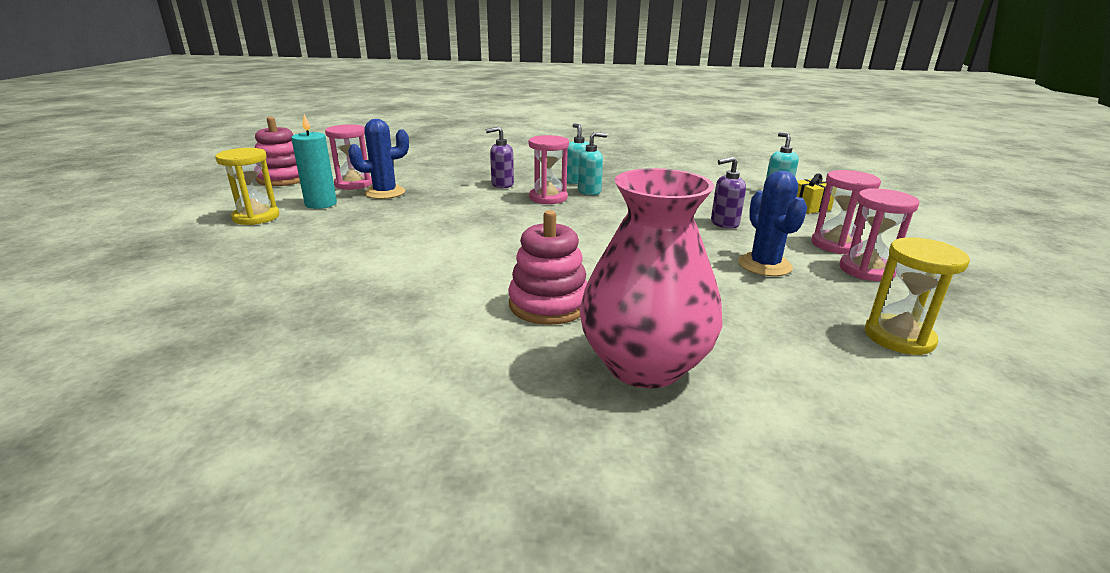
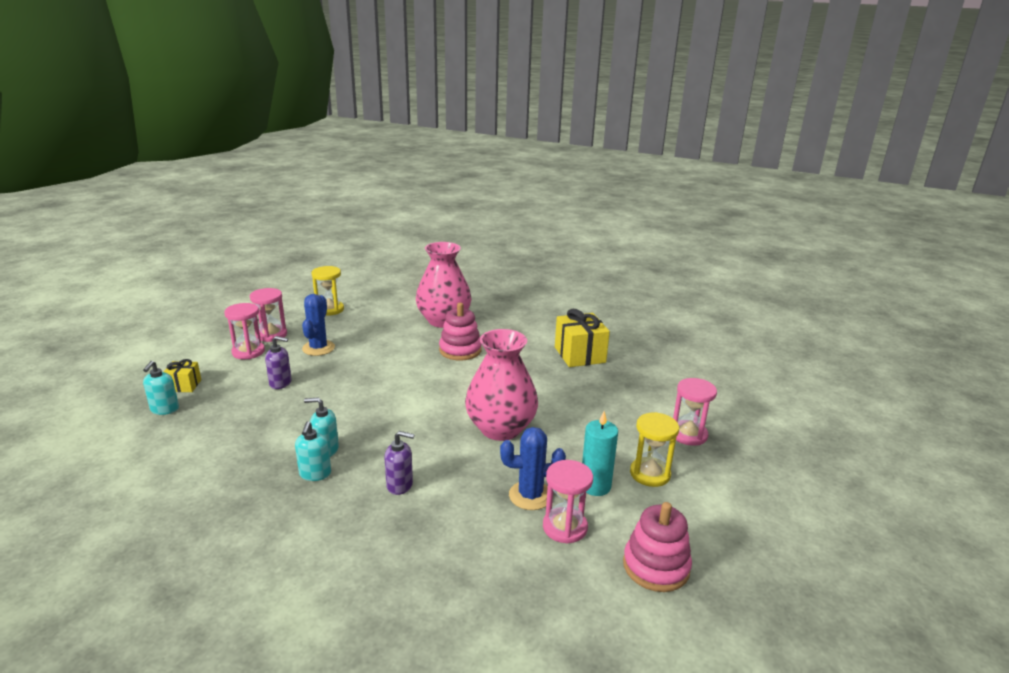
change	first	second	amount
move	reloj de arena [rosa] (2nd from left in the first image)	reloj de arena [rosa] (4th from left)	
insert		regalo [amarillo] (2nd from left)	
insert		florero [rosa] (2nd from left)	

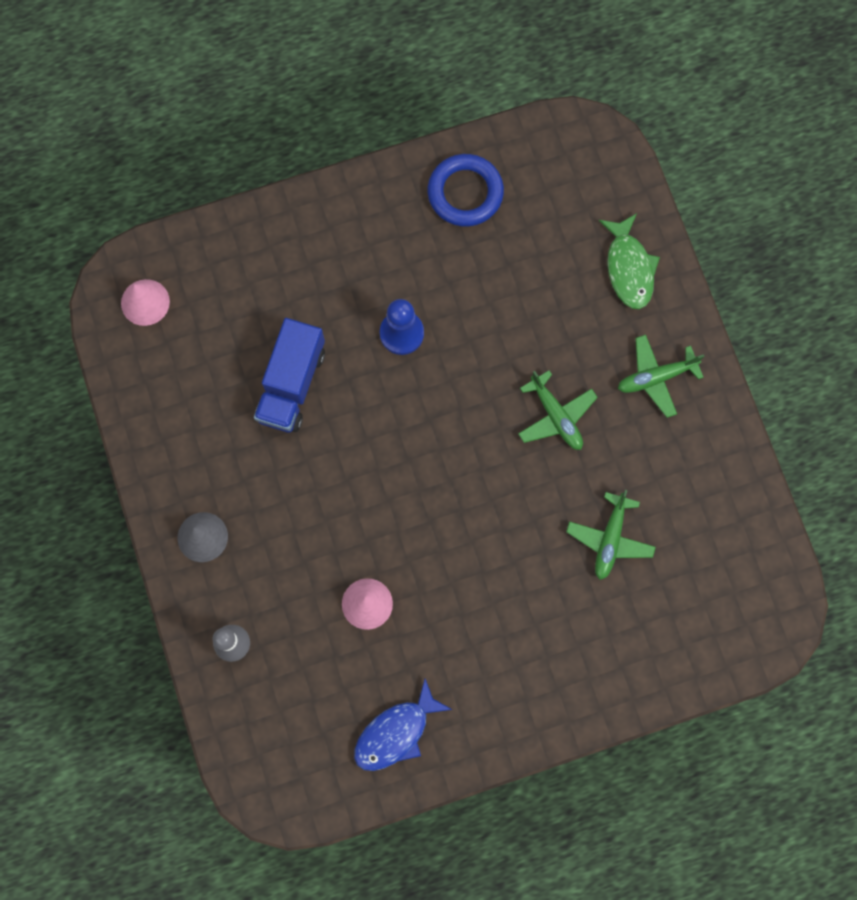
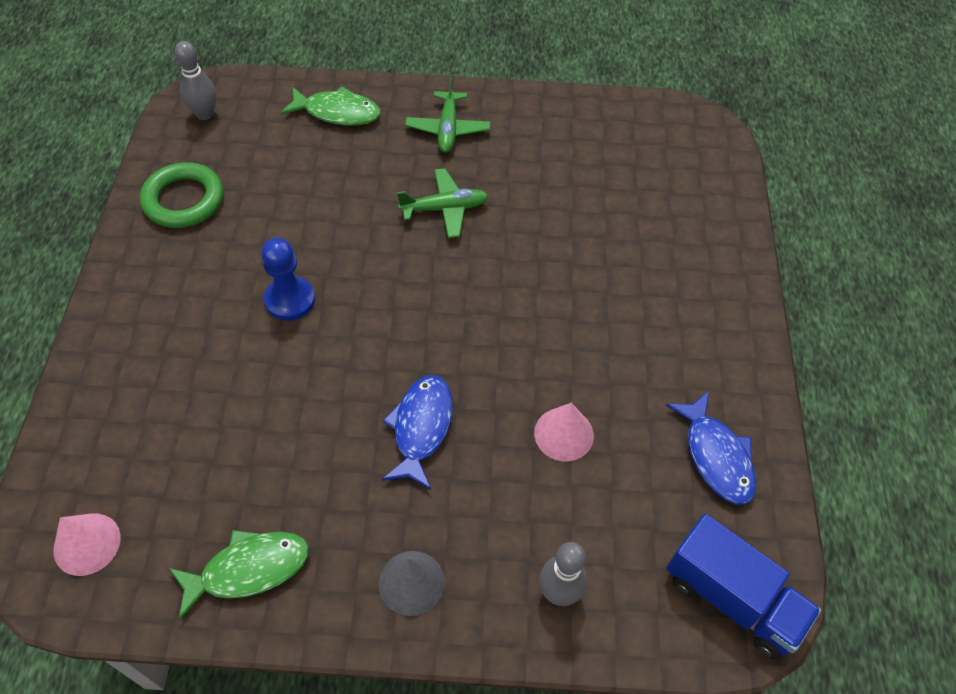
change	first	second	amount
recolor	anillo [azul]	anillo [verde]	
move	camión [azul]		
delete	avión [verde] (2nd from left)		
insert		bolo [gris] (1st from left)	
insert		pez [azul] (1st from left)	
insert		pez [verde] (1st from left)	

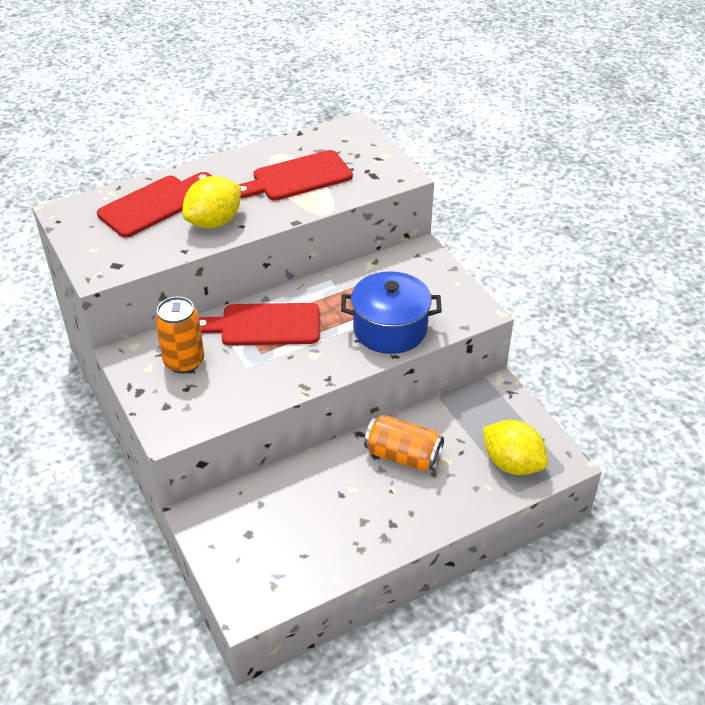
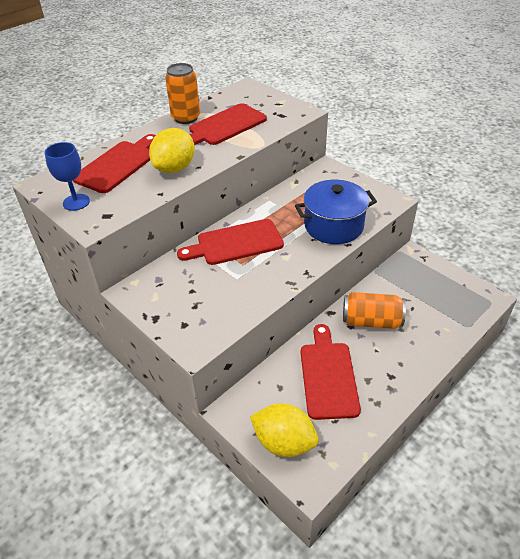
change	first	second	amount
move	lata [naranja] (1st from left)		
move	limón [amarillo] (2nd from left)		
insert		copa [azul]	
insert		tabla de cortar [rojo] (4th from left)	

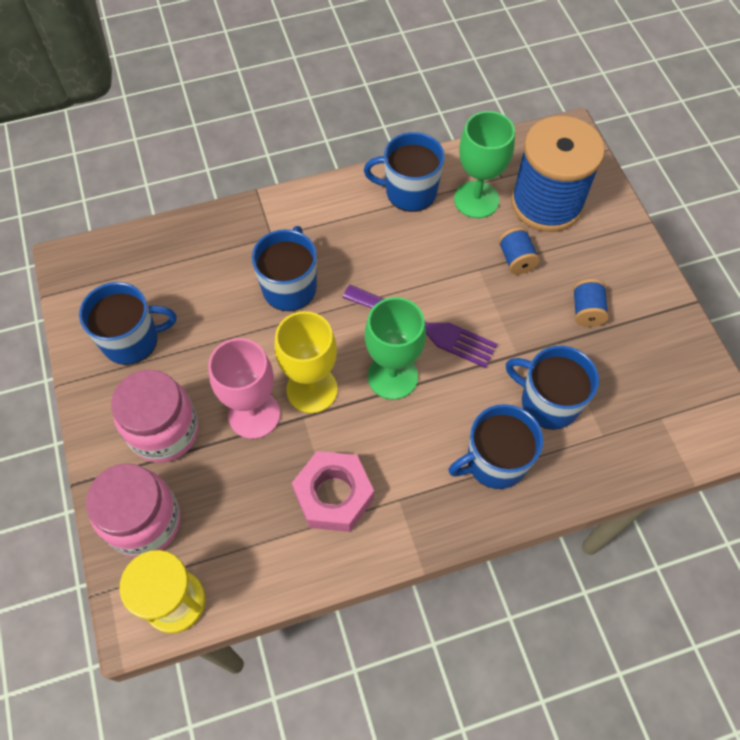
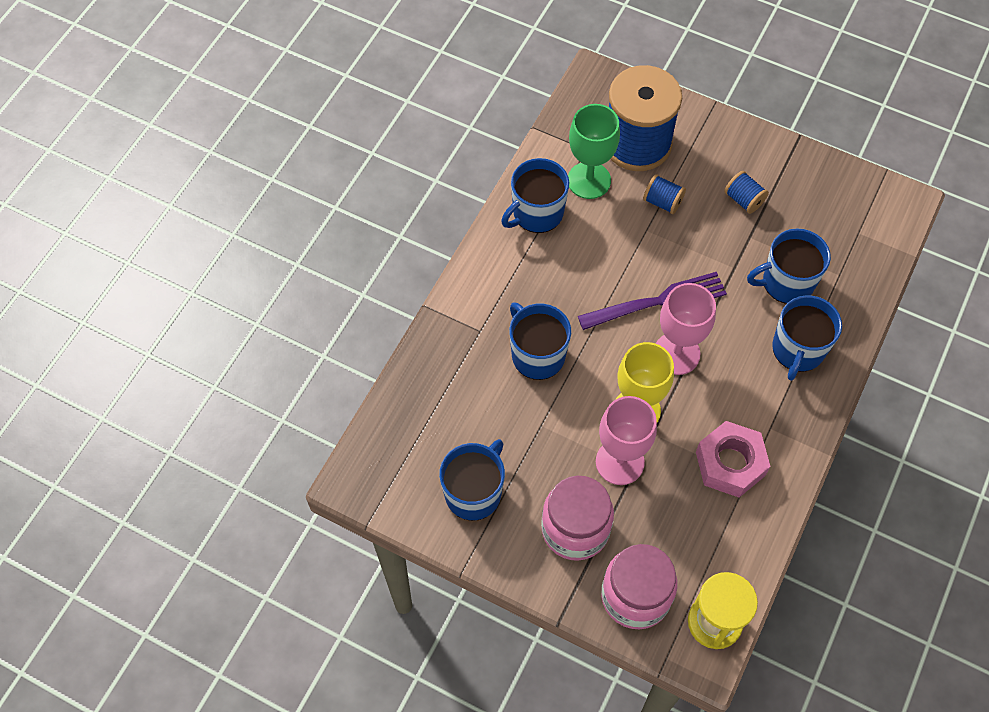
change	first	second	amount
recolor	copa [verde] (1st from left)	copa [rosa] (2nd from left)	

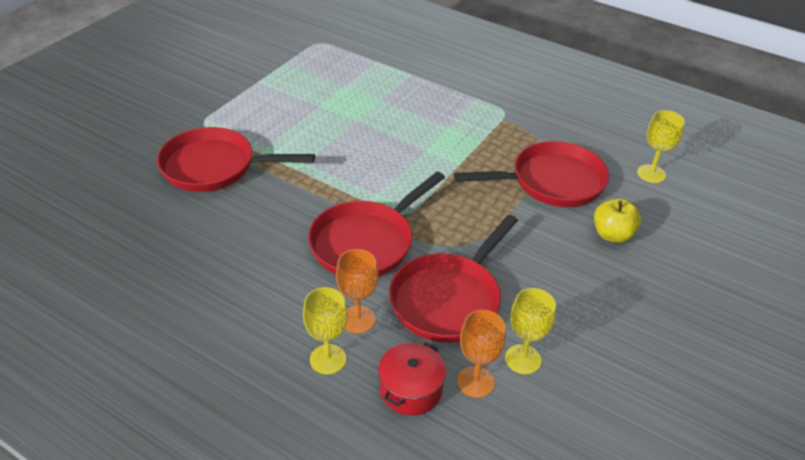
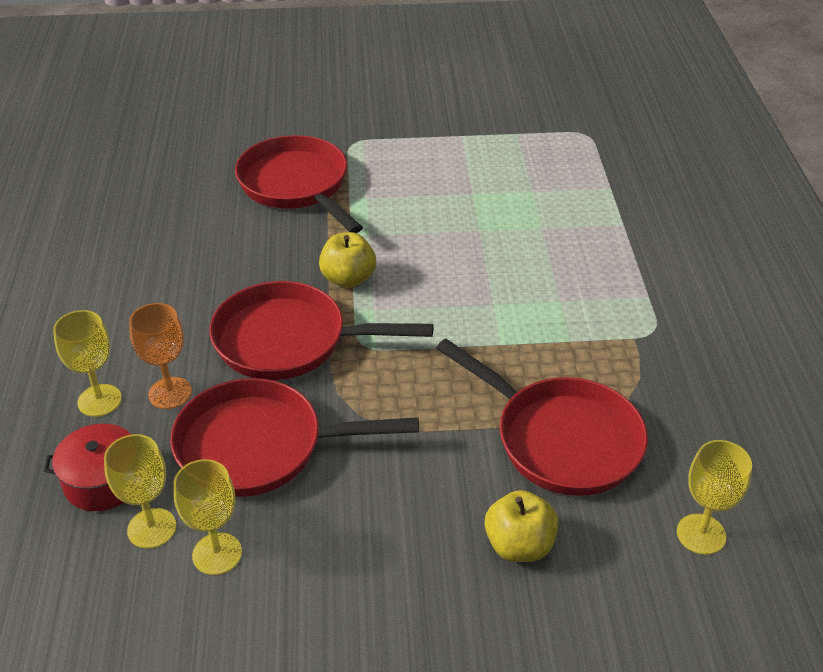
change	first	second	amount
recolor	copa [naranja] (2nd from left)	copa [amarillo] (2nd from left)	
insert		manzana [amarillo] (1st from left)	

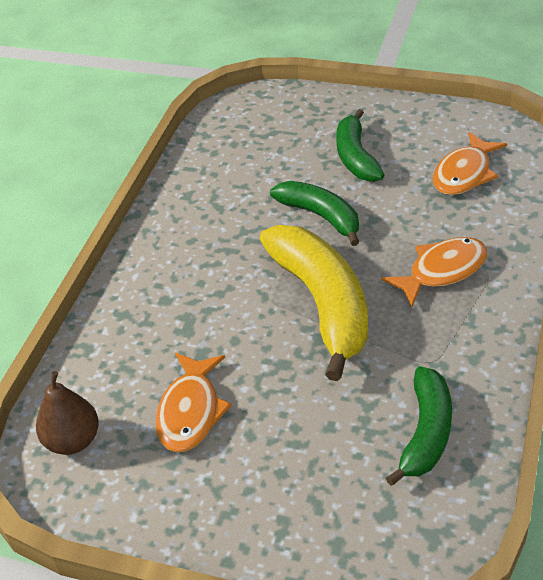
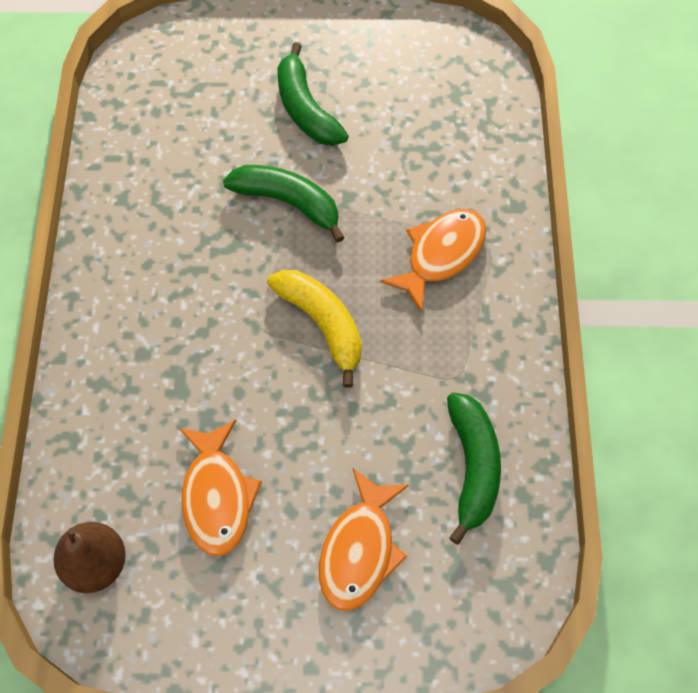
change	first	second	amount
move	pez [naranja] (3rd from left in the first image)	pez [naranja] (2nd from left)	
resize	plátano [amarillo]		x0.61

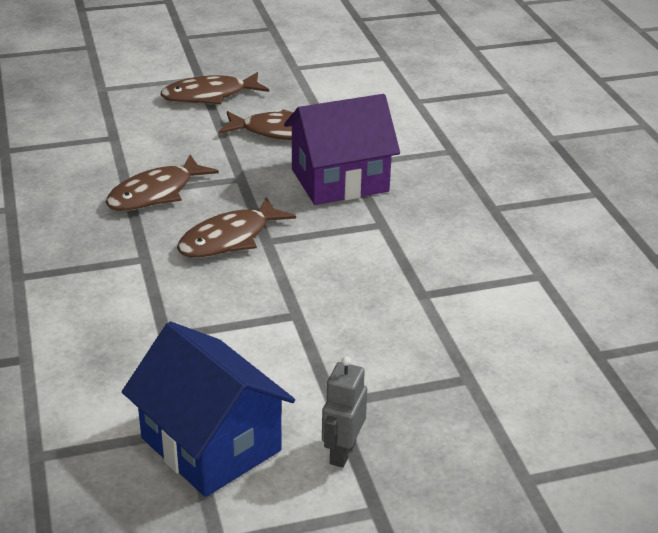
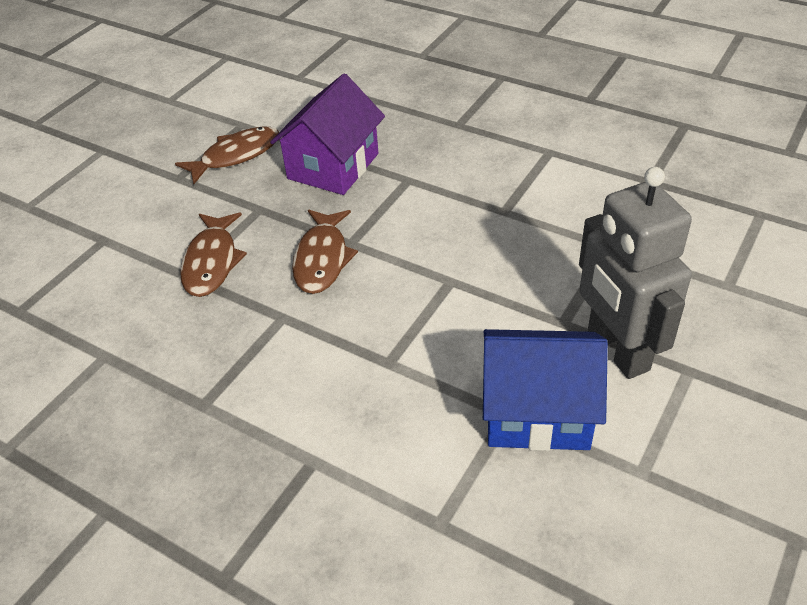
change	first	second	amount
delete	pez [marrón] (2nd from left)		
resize	robot [gris]		x2.09

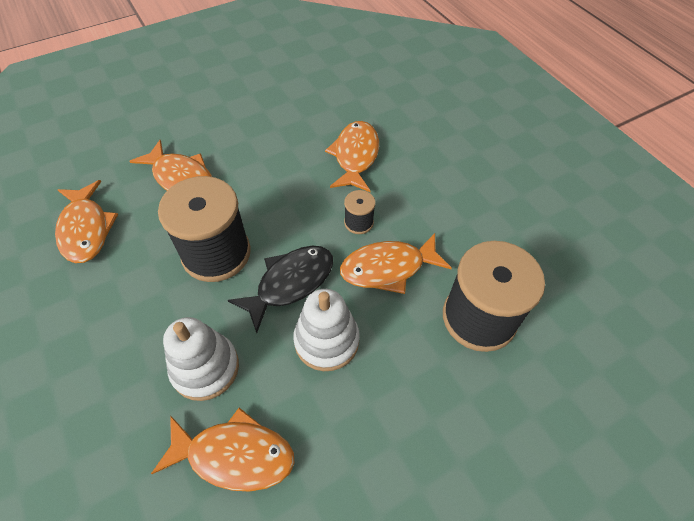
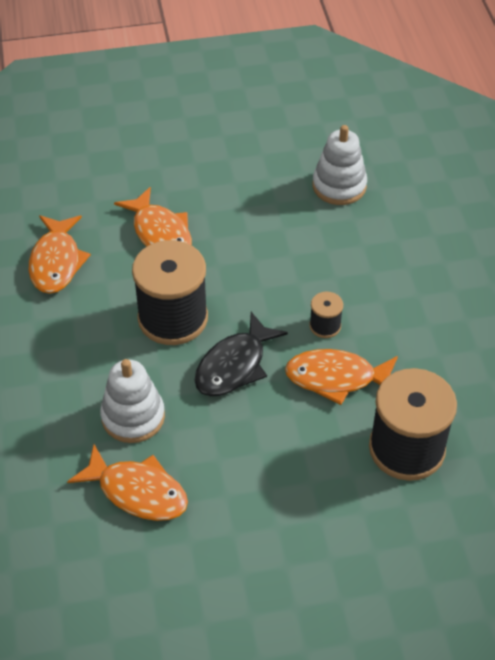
change	first	second	amount
delete	pez [naranja] (4th from left)		
rotate	pez [negro]		150 degrees clockwise
move	juguete apilable [blanco] (2nd from left)		

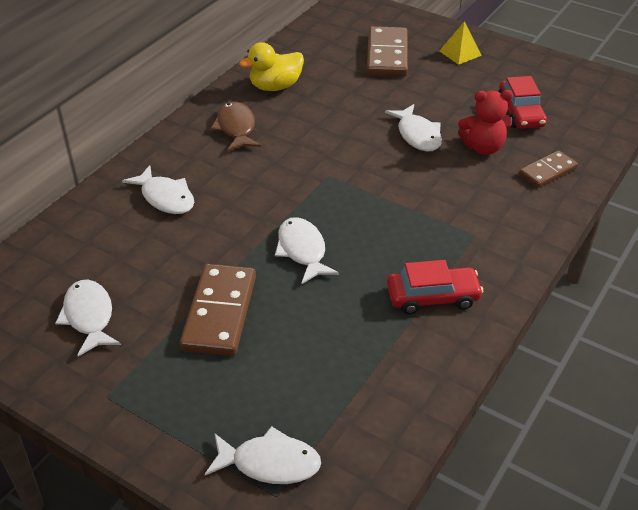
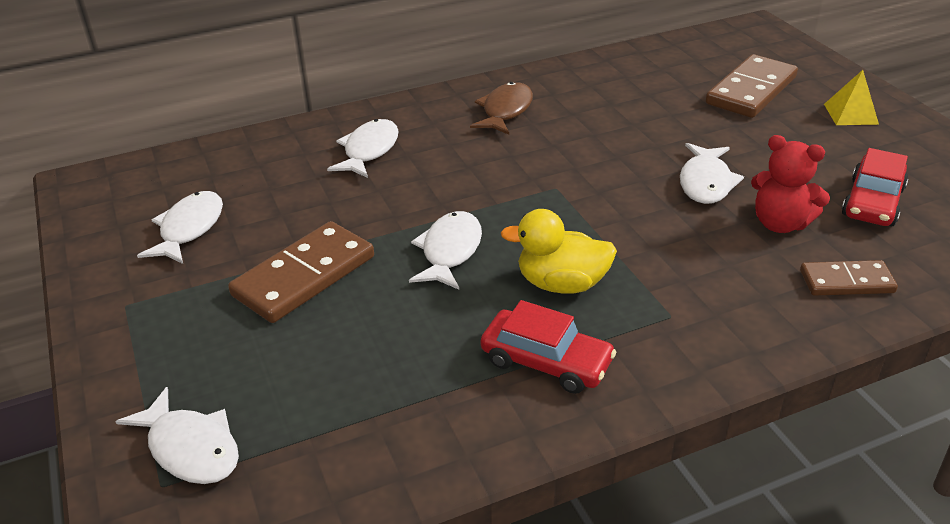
change	first	second	amount
move	pato [amarillo]		
rotate	pez [blanco] (2nd from left in the first image)	pez [blanco] (3rd from left)	150 degrees counterclockwise

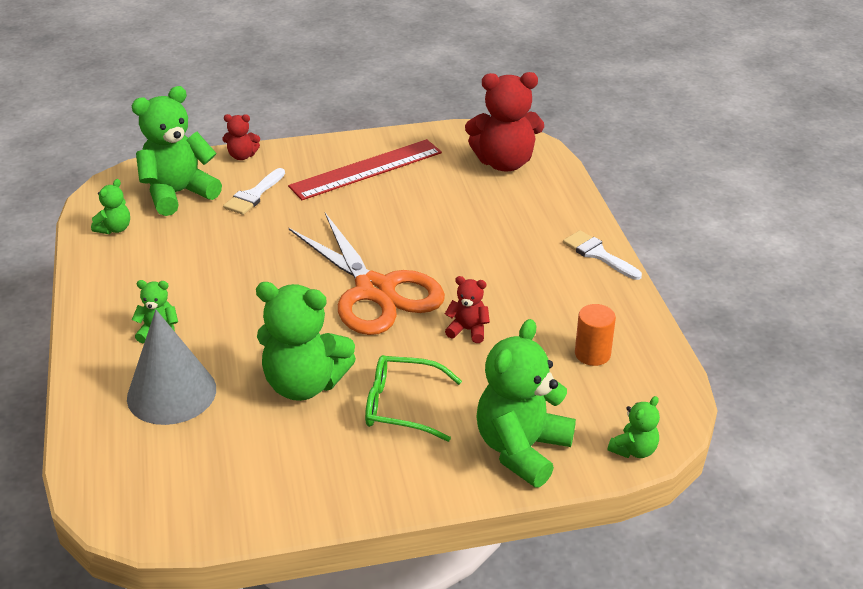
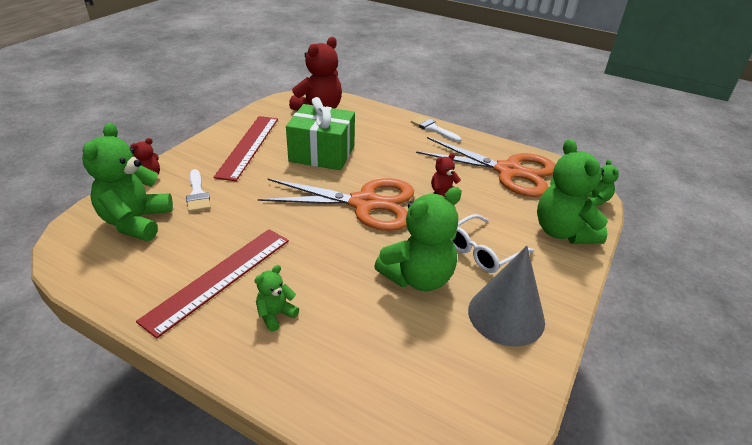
change	first	second	amount
delete	osito [verde] (1st from left)		
rotate	pincel [blanco] (2nd from left)		45 degrees clockwise
replace	cilindro [naranja]	tijeras [naranja] (2nd from left)	
move	cono [gris]		
recolor	gafas [verde]	gafas [blanco]	
insert		regalo [verde]	
insert		regla [rojo] (1st from left)	

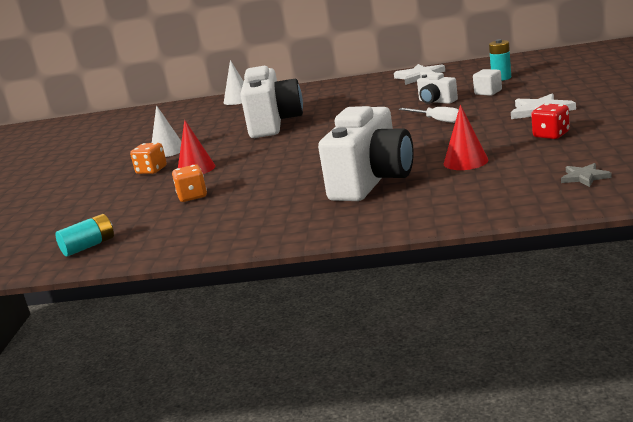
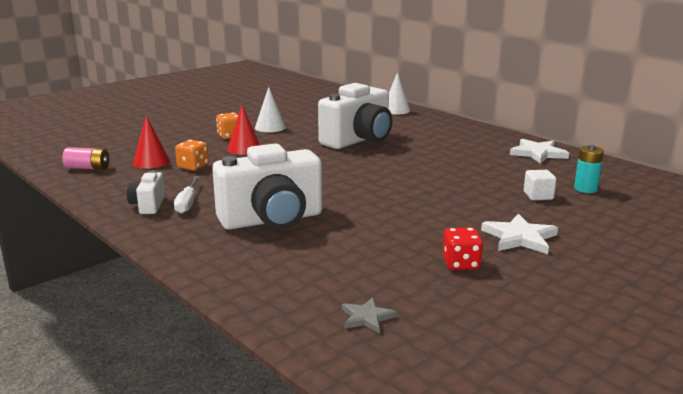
change	first	second	amount
move	cámara [blanco] (3rd from left in the first image)	cámara [blanco] (1st from left)	
move	cono [rojo] (2nd from left in the first image)	cono [rojo] (1st from left)	
move	destornillador [blanco]		
recolor	pila [turquesa] (1st from left)	pila [rosa]	

